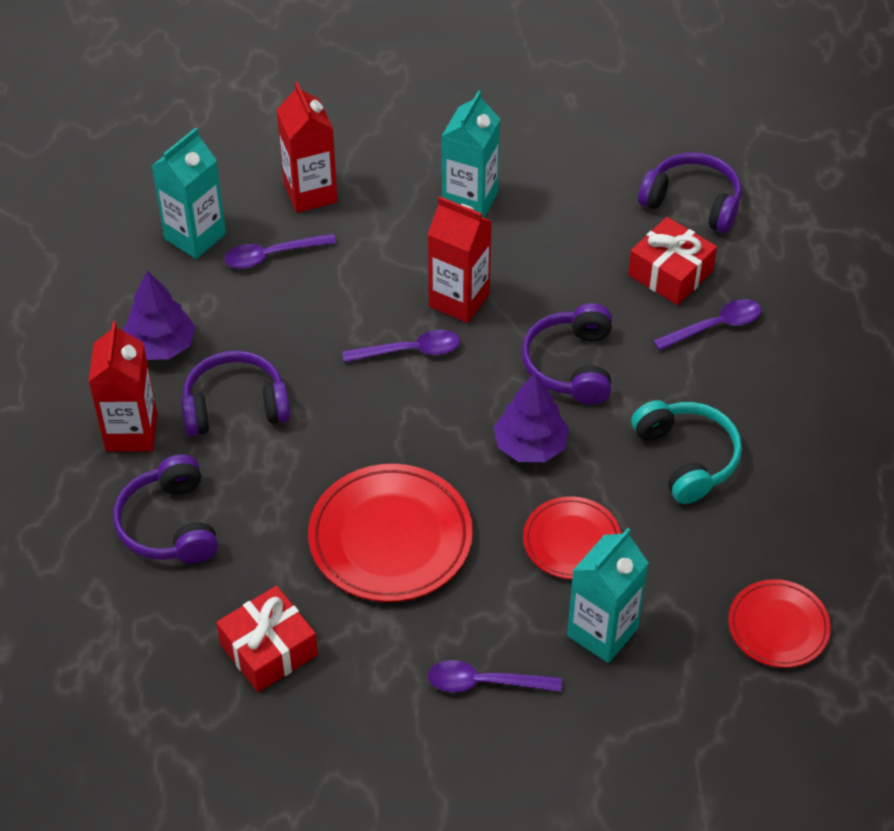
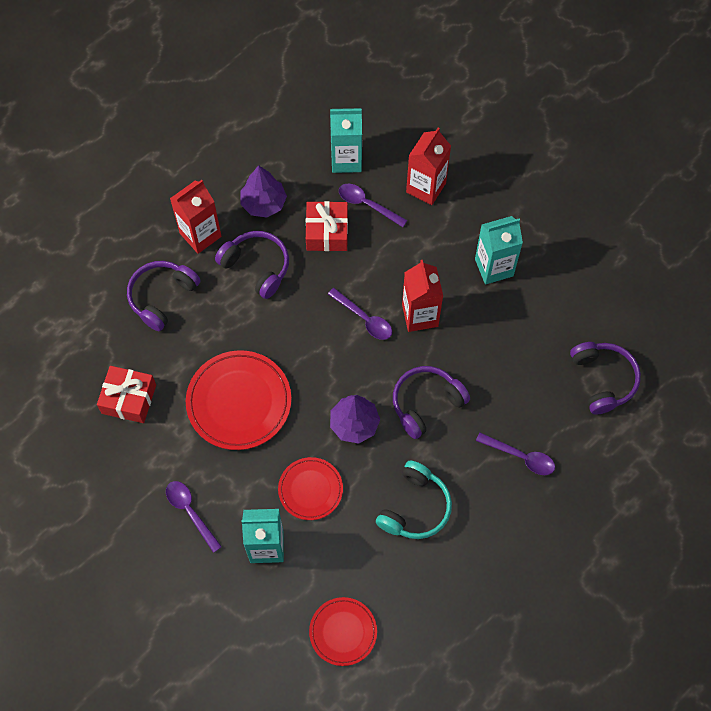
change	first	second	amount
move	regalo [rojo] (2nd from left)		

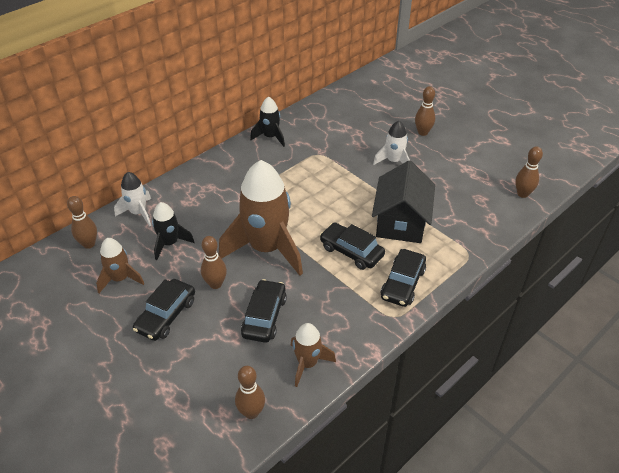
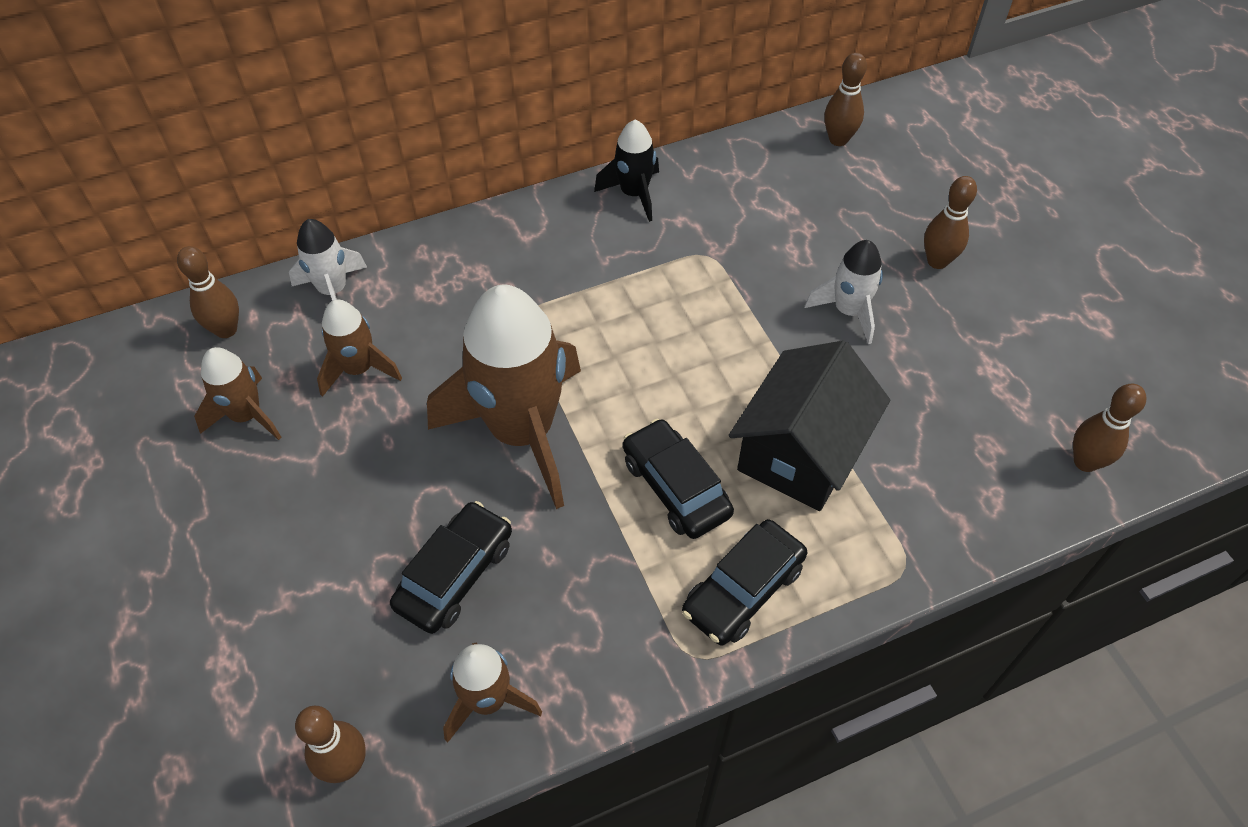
change	first	second	amount
recolor	cohete [negro] (1st from left)	cohete [marrón] (2nd from left)	
move	bolo [marrón] (2nd from left in the first image)	bolo [marrón] (3rd from left)	
delete	coche [negro] (1st from left)		

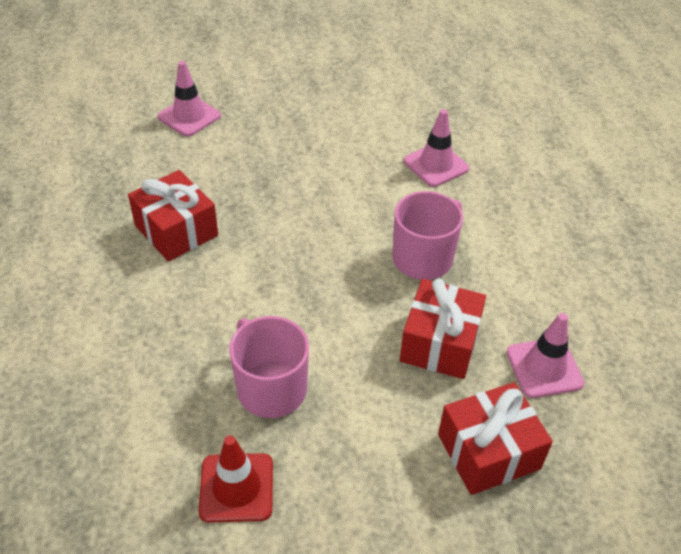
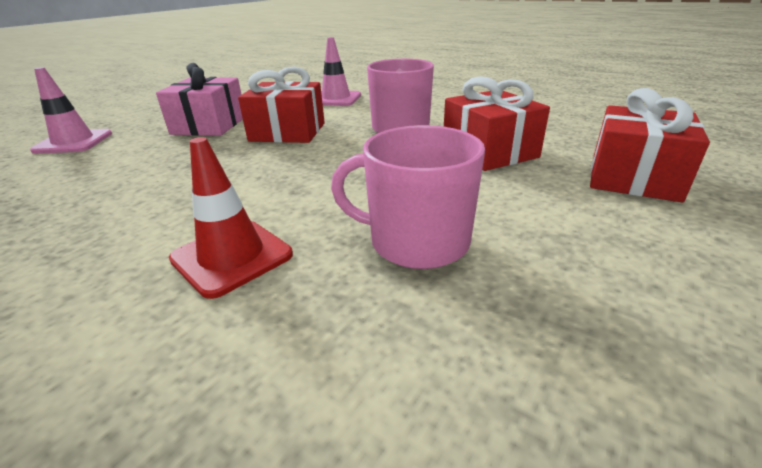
change	first	second	amount
move	regalo [rojo] (1st from left)		
delete	cono de tráfico [rosa] (3rd from left)		
move	cono de tráfico [rojo]		
insert		regalo [rosa]	

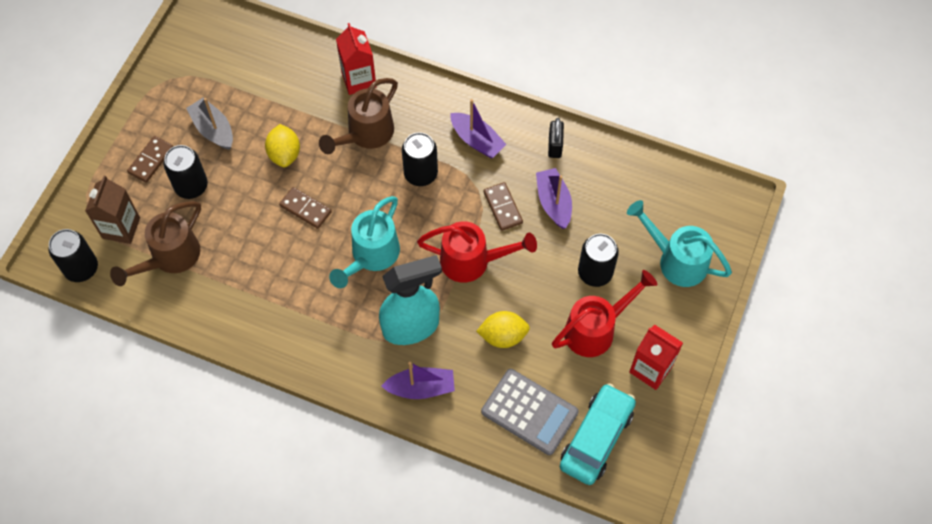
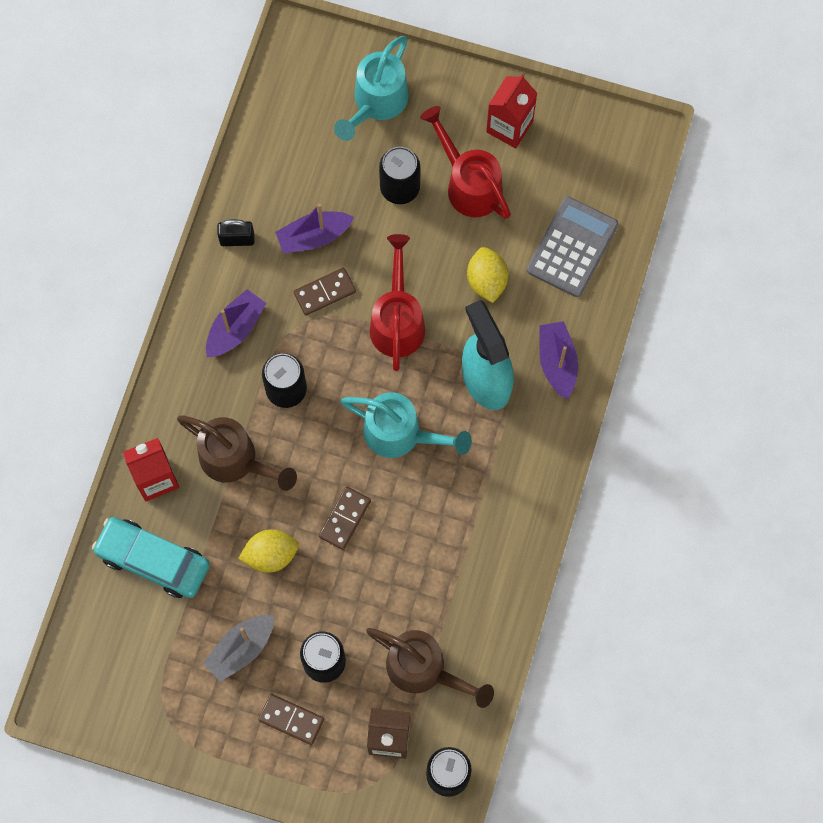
change	first	second	amount
move	coche [turquesa]		

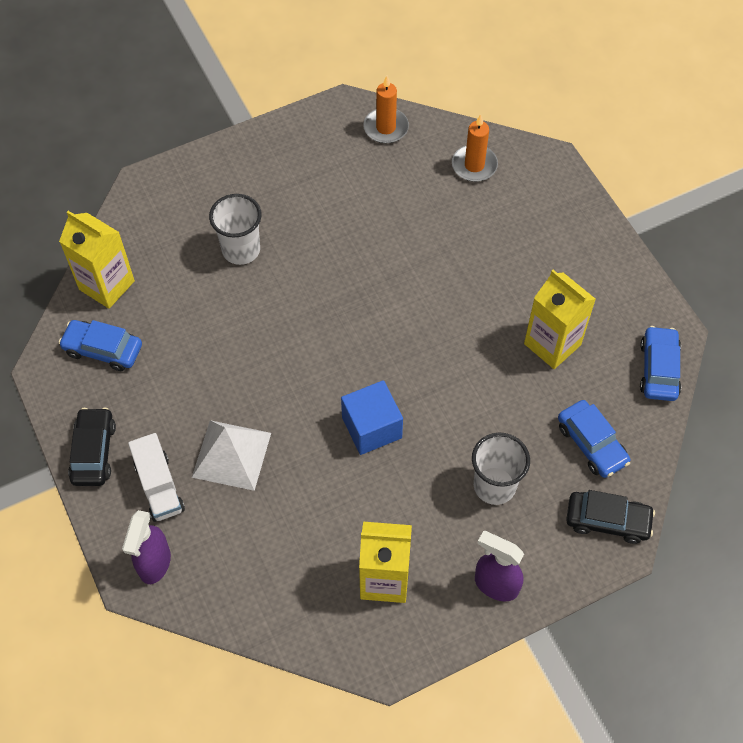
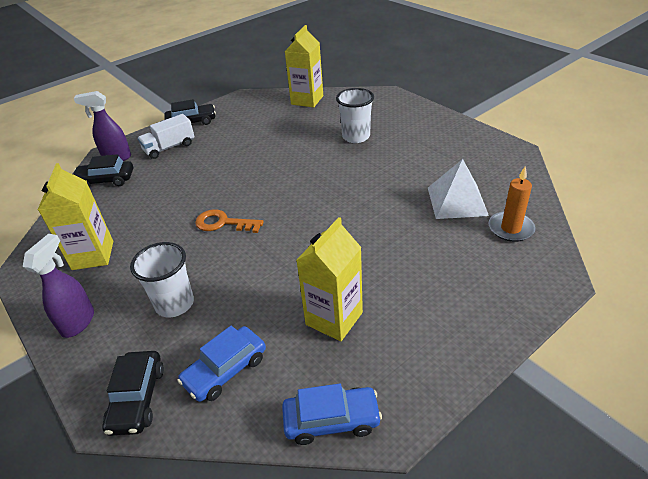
change	first	second	amount
delete	vela [naranja] (1st from left)		
delete	coche [azul] (1st from left)		
replace	cubo [azul]	llave [naranja]	
move	pirámide [blanco]		
insert		coche [negro] (1st from left)	

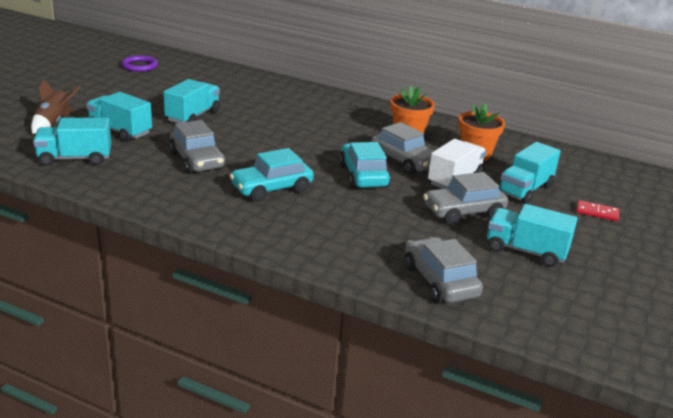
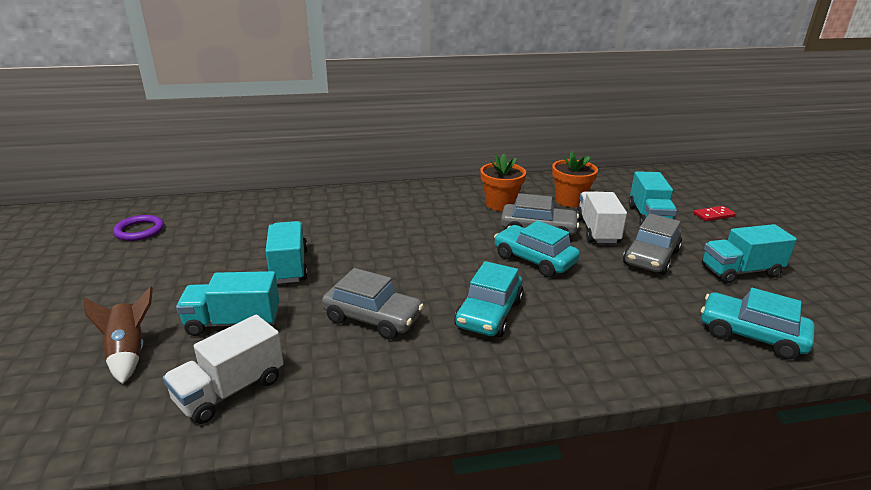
change	first	second	amount
recolor	camión [turquesa] (1st from left)	camión [blanco] (1st from left)	
recolor	coche [gris] (3rd from left)	coche [turquesa] (3rd from left)	

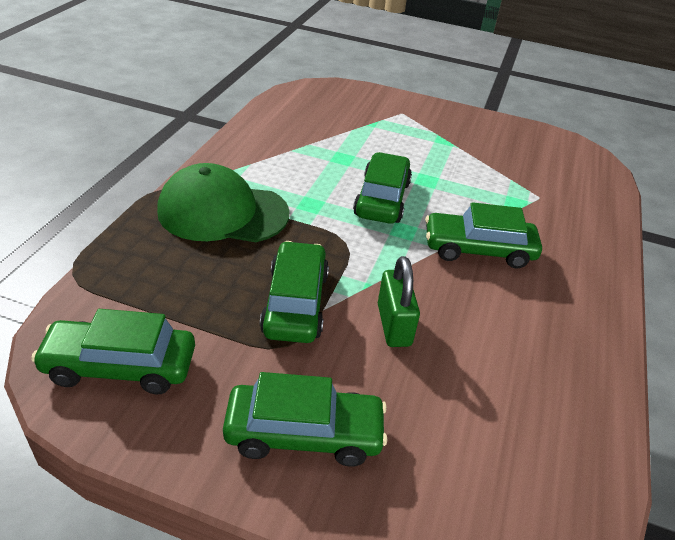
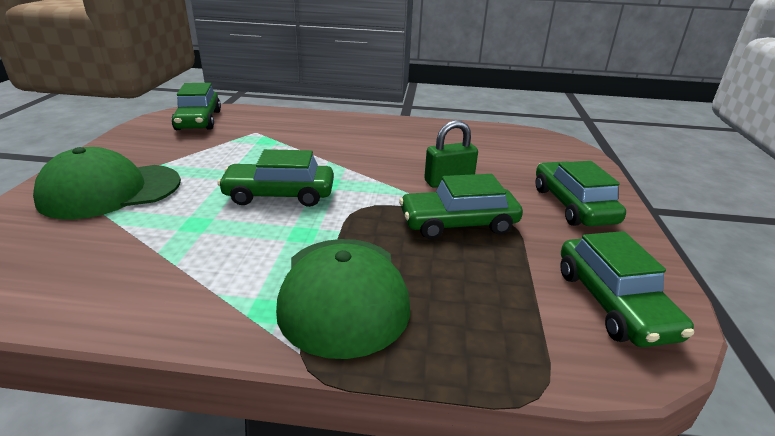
change	first	second	amount
move	coche [verde] (5th from left in the first image)	coche [verde] (1st from left)	
insert		gorra [verde] (1st from left)	

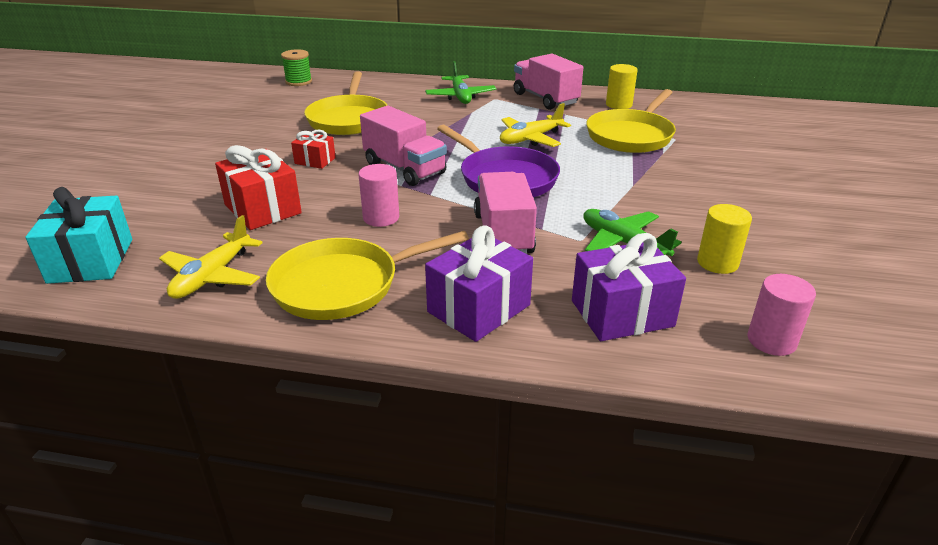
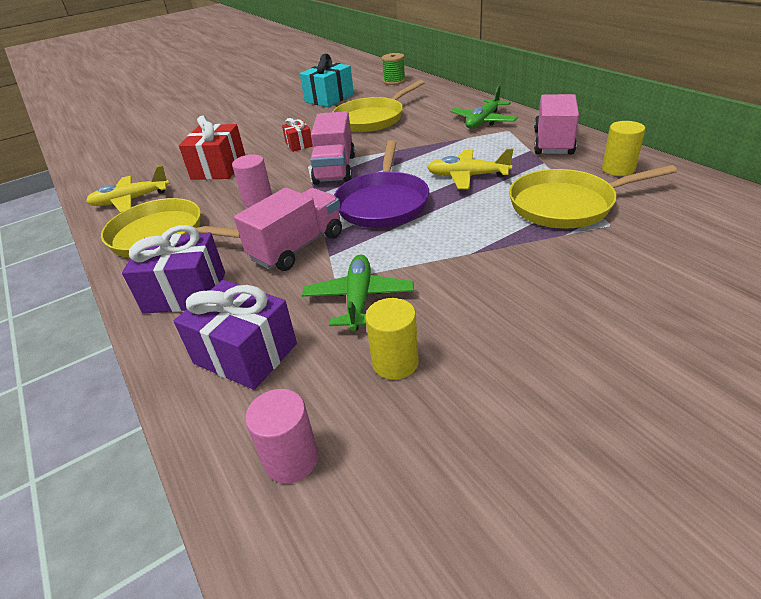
change	first	second	amount
move	regalo [turquesa]		

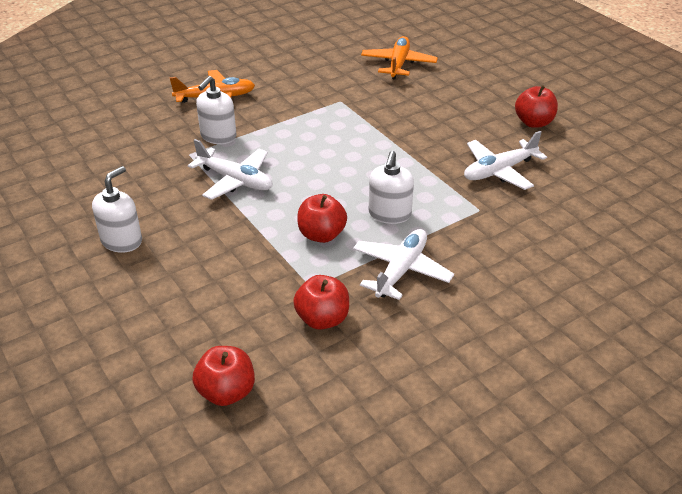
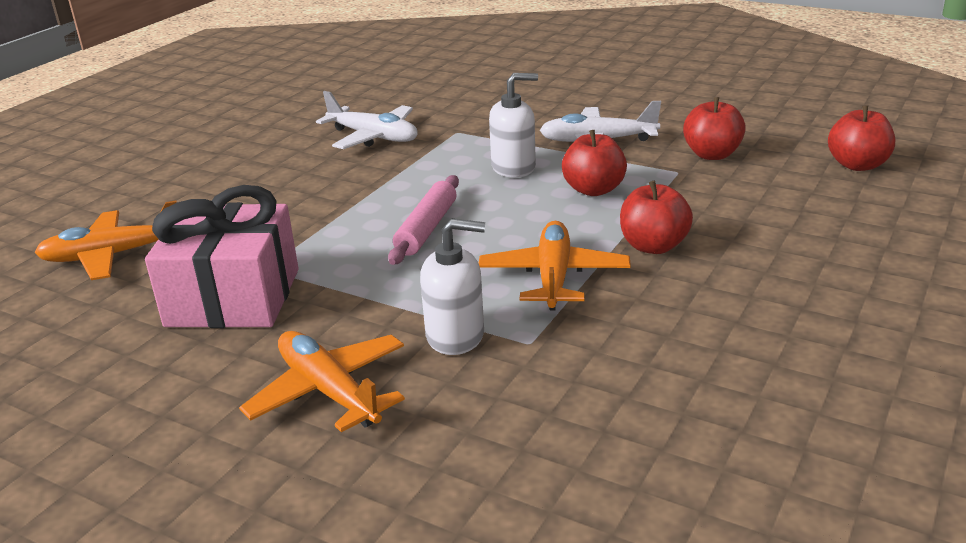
change	first	second	amount
move	manzana [rojo] (4th from left in the first image)	manzana [rojo] (2nd from left)	
recolor	avión [blanco] (1st from left)	avión [naranja] (3rd from left)	
delete	dispensador de jabón [blanco] (1st from left)		
insert		rodillo [rosa]	
insert		regalo [rosa]	

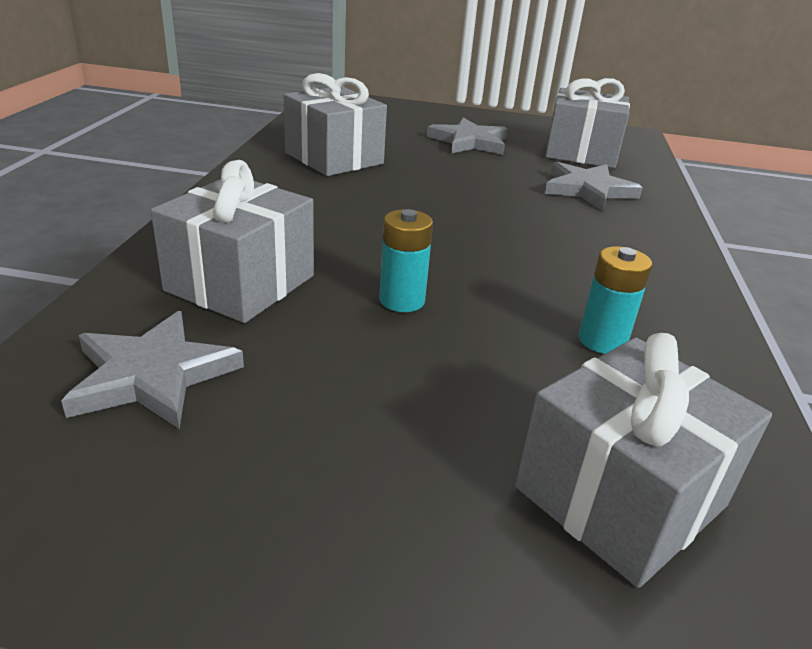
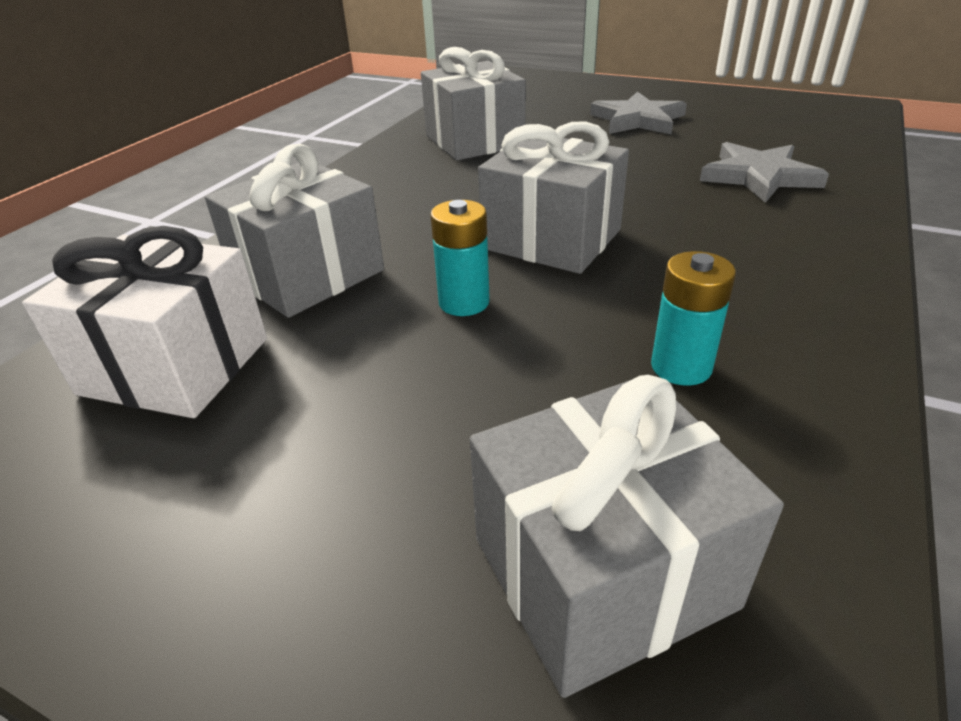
change	first	second	amount
move	regalo [gris] (3rd from left)		
replace	estrella [gris] (1st from left)	regalo [blanco]	

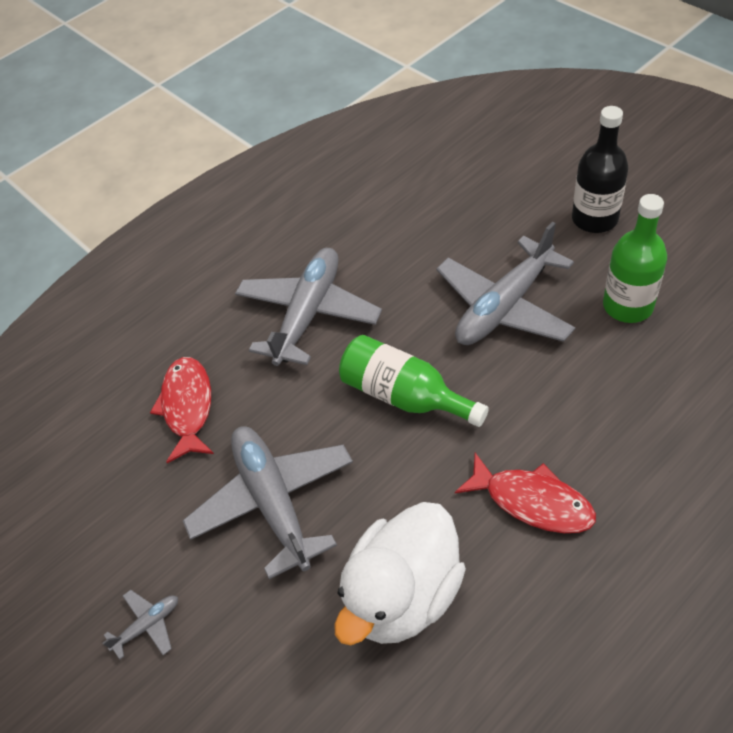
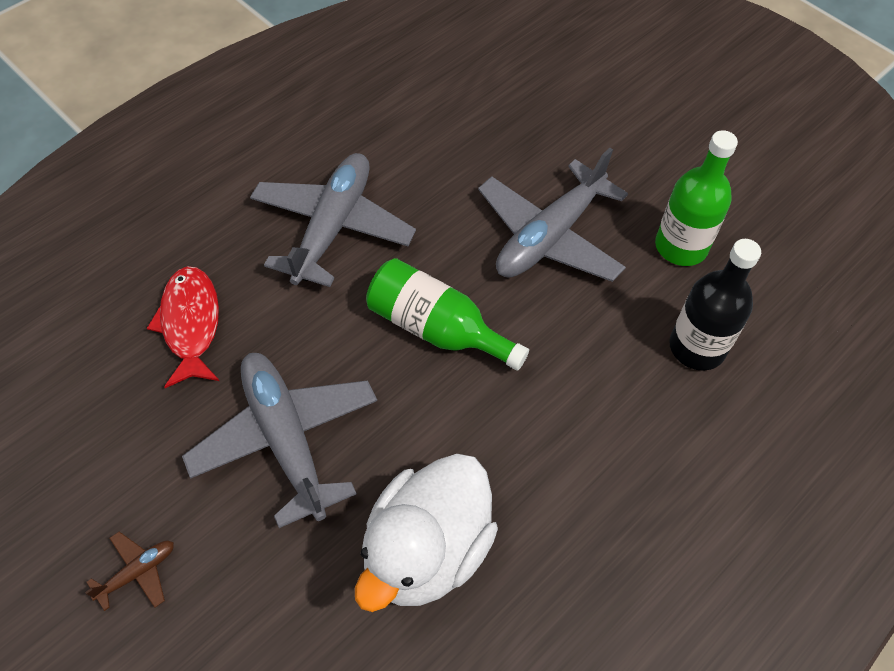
change	first	second	amount
move	botella [negro]		
delete	pez [rojo] (2nd from left)		
recolor	avión [gris] (1st from left)	avión [marrón]	

